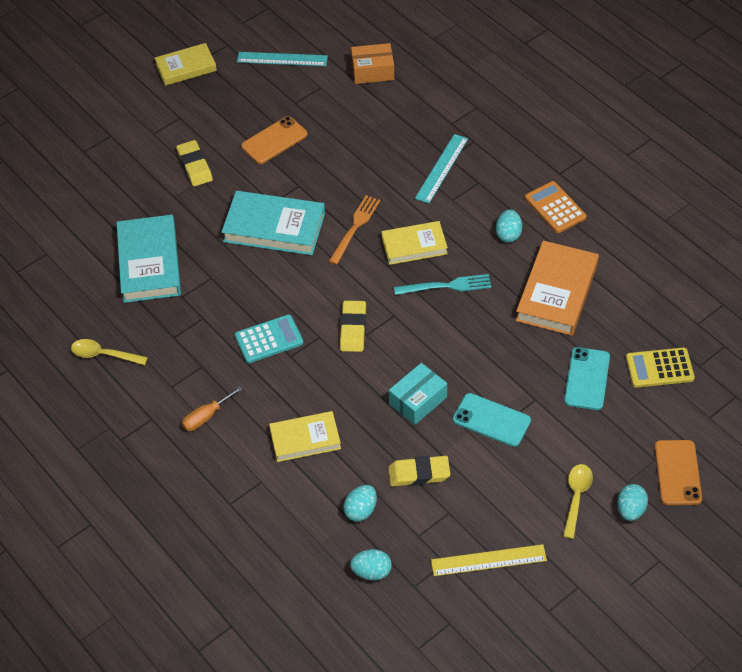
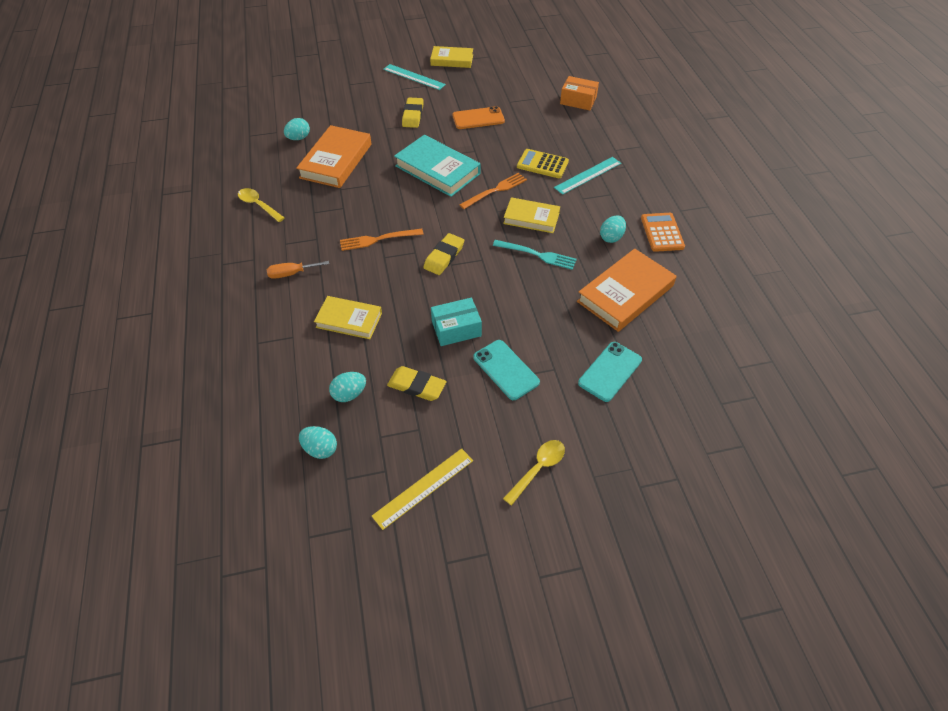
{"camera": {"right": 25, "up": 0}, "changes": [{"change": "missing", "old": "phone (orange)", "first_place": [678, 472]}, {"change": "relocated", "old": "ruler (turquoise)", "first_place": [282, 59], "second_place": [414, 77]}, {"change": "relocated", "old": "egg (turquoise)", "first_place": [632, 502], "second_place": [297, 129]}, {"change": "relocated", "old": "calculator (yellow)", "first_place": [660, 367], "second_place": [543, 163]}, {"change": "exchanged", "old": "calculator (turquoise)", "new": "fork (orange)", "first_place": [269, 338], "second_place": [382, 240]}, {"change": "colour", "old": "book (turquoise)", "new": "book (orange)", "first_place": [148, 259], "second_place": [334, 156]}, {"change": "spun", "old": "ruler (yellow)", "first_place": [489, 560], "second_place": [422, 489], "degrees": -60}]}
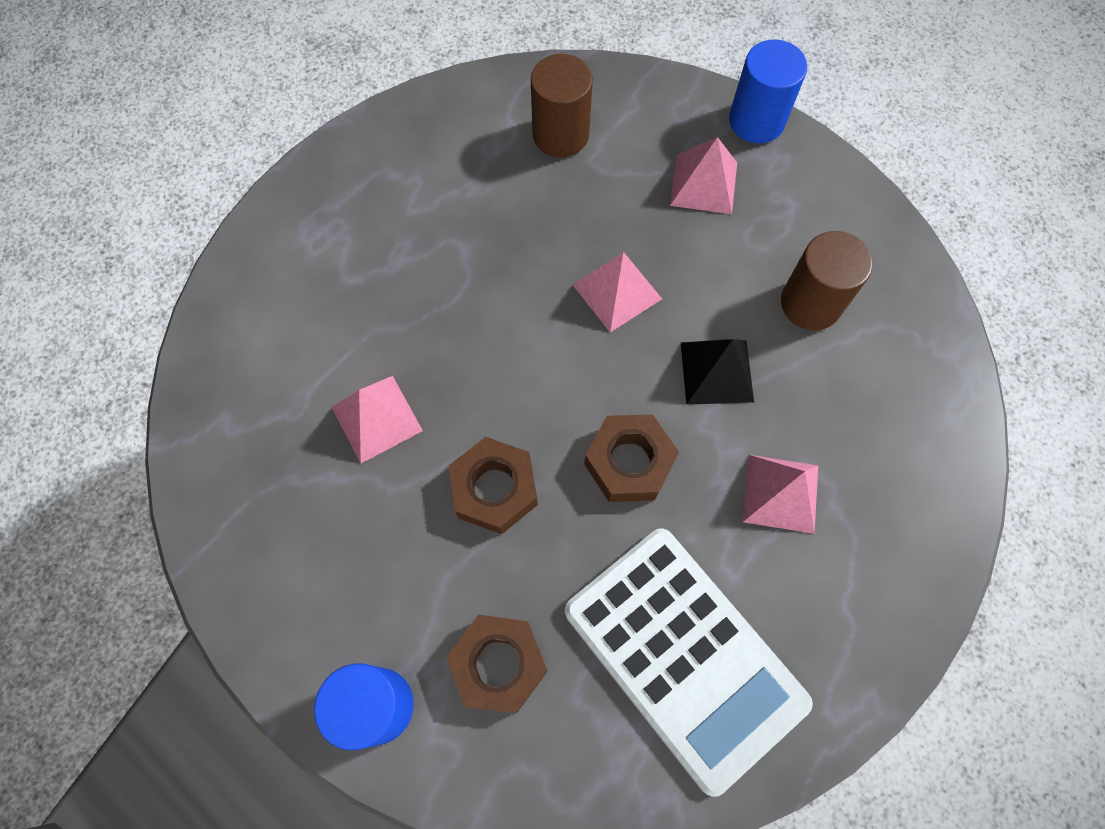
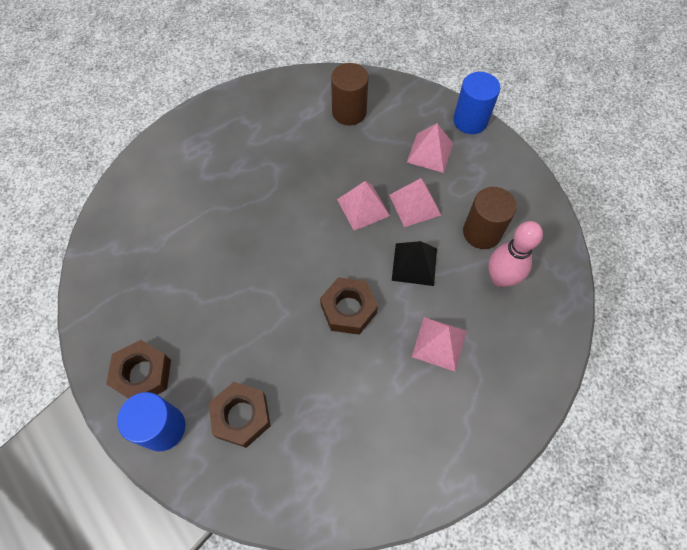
{"camera": {"right": 10, "up": -5}, "changes": [{"change": "missing", "old": "calculator (white)", "first_place": [689, 662]}, {"change": "appeared", "new": "bowling pin (pink)", "second_place": [515, 254]}, {"change": "relocated", "old": "pyramid (pink)", "first_place": [377, 420], "second_place": [415, 202]}, {"change": "relocated", "old": "nut (brown)", "first_place": [493, 485], "second_place": [138, 369]}]}
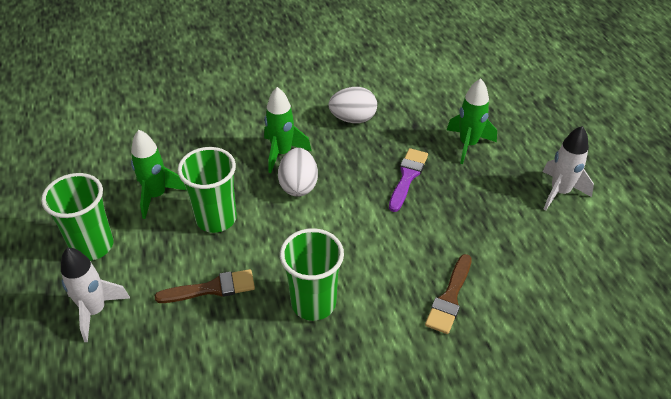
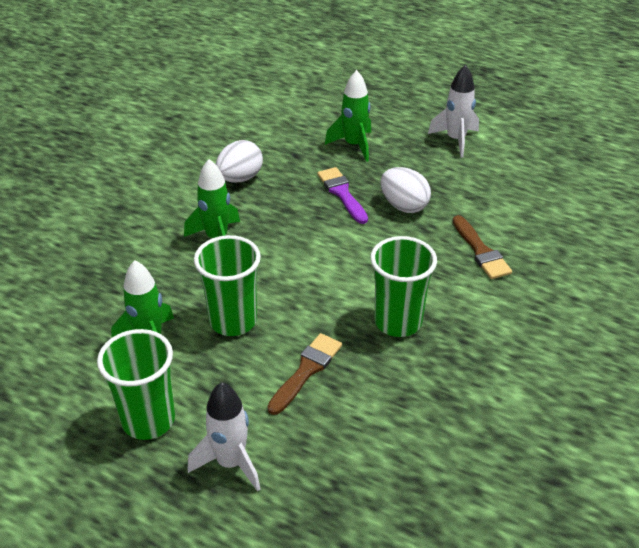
{"camera": {"right": -45, "up": -5}, "changes": [{"change": "relocated", "old": "egg (white)", "first_place": [298, 172], "second_place": [406, 190]}]}
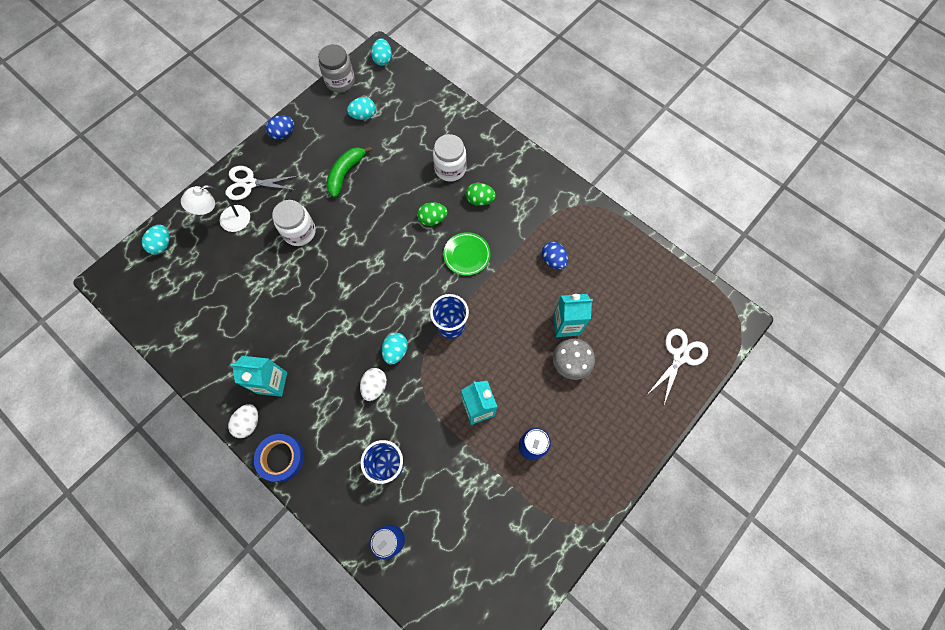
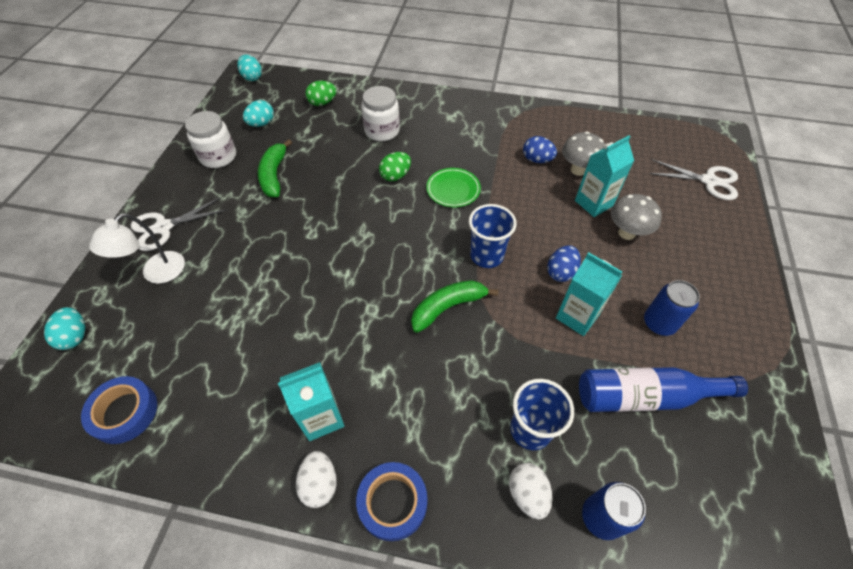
{"camera": {"right": -30, "up": -15}, "changes": [{"change": "missing", "old": "jar (grey)", "first_place": [336, 68]}, {"change": "appeared", "new": "tape (blue)", "second_place": [119, 410]}, {"change": "appeared", "new": "mushroom (grey)", "second_place": [583, 154]}, {"change": "appeared", "new": "bottle (blue)", "second_place": [663, 389]}, {"change": "relocated", "old": "egg (blue)", "first_place": [280, 127], "second_place": [564, 263]}, {"change": "relocated", "old": "jar (white)", "first_place": [294, 223], "second_place": [210, 139]}, {"change": "relocated", "old": "egg (white)", "first_place": [373, 384], "second_place": [530, 491]}, {"change": "relocated", "old": "egg (green)", "first_place": [481, 194], "second_place": [320, 93]}, {"change": "exchanged", "old": "egg (turquoise)", "new": "banana (green)", "first_place": [395, 349], "second_place": [455, 306]}, {"change": "spun", "old": "scissors (white)", "first_place": [678, 366], "second_place": [693, 179], "degrees": 105}]}
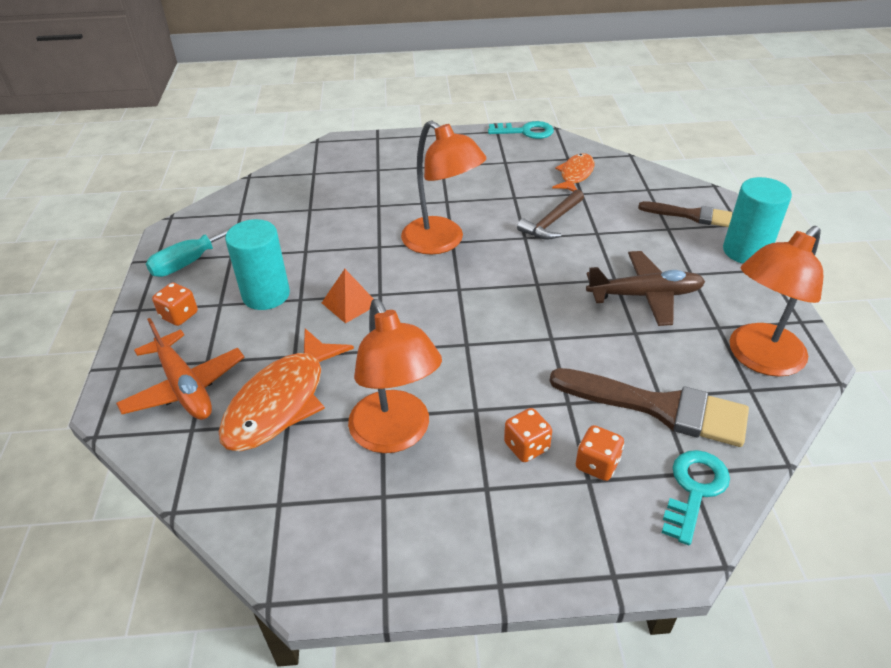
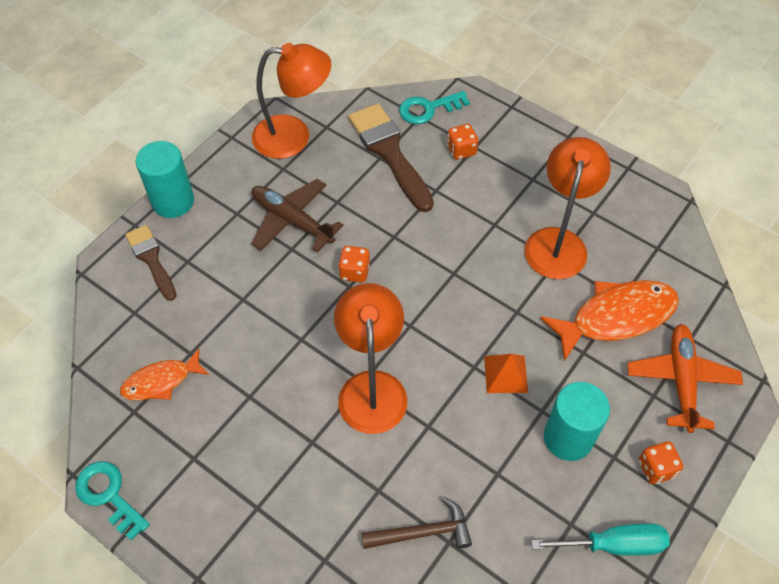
{"camera": {"right": -140, "up": 15}, "changes": [{"change": "relocated", "old": "dice (orange)", "first_place": [528, 435], "second_place": [354, 264]}, {"change": "relocated", "old": "hammer (brown)", "first_place": [550, 214], "second_place": [416, 523]}]}
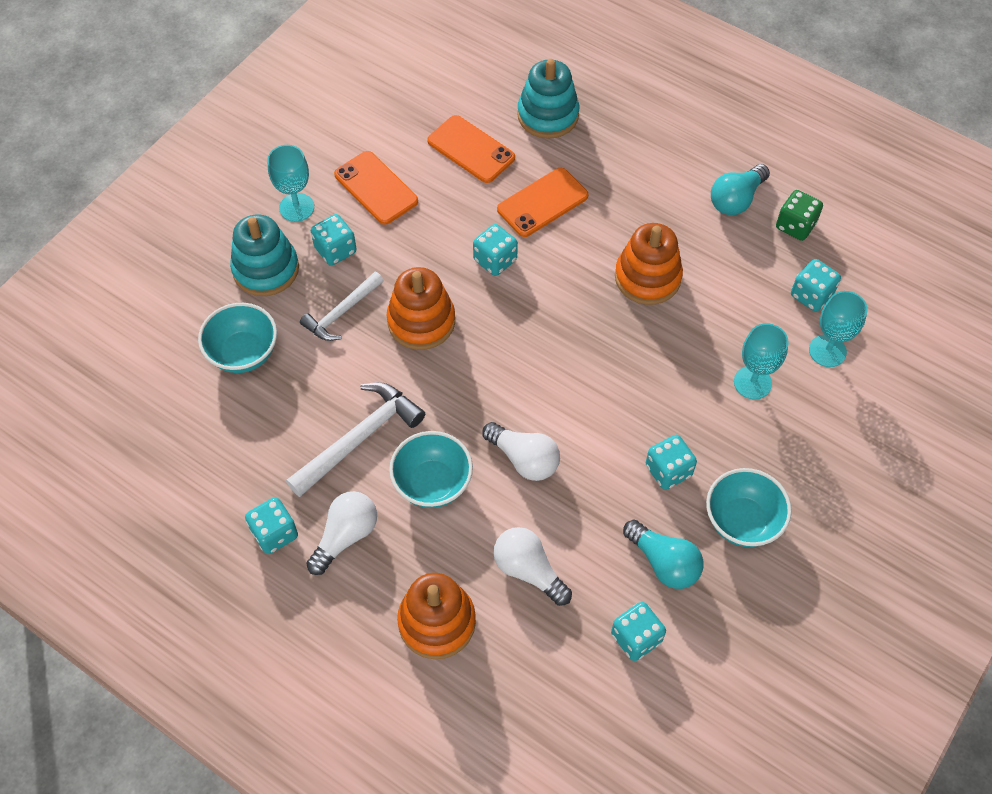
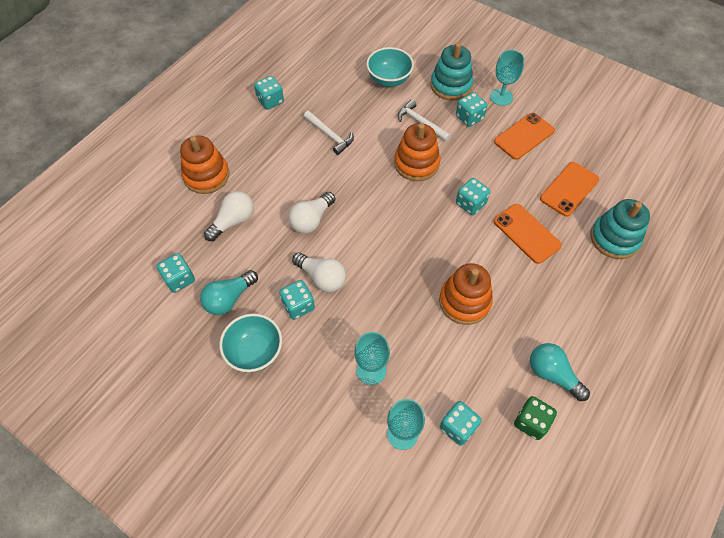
{"camera": {"right": 90, "up": 0}, "changes": [{"change": "missing", "old": "bowl (turquoise)", "first_place": [431, 469]}, {"change": "relocated", "old": "light bulb (white)", "first_place": [341, 533], "second_place": [319, 272]}, {"change": "size", "old": "hammer (white)", "first_place": [355, 439], "second_place": [328, 133], "factor": 0.66}]}
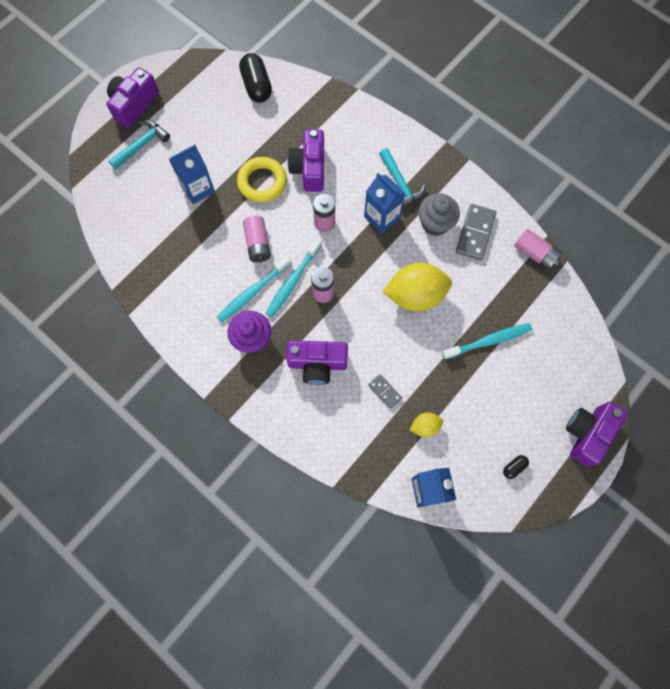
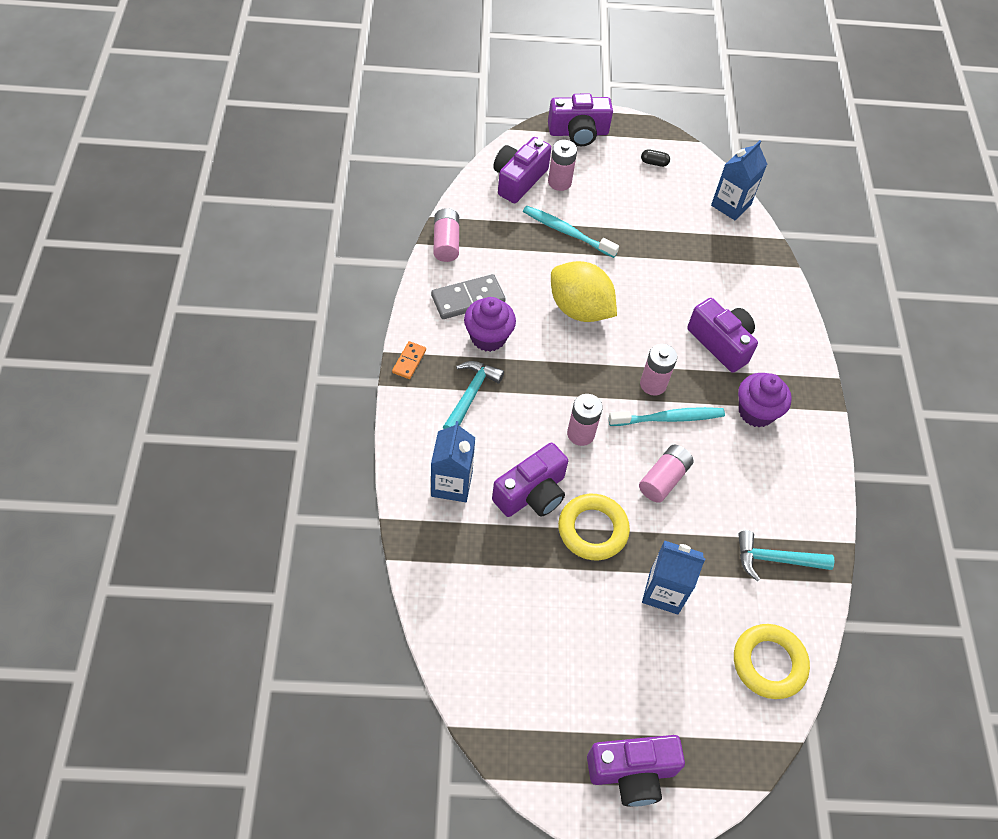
{"camera": {"right": -135, "up": -15}, "changes": [{"change": "missing", "old": "toothbrush (turquoise)", "first_place": [254, 288]}, {"change": "missing", "old": "capsule (black)", "first_place": [255, 78]}, {"change": "missing", "old": "domino (grey)", "first_place": [385, 391]}, {"change": "missing", "old": "lemon (yellow)", "first_place": [426, 425]}, {"change": "appeared", "new": "domino (orange)", "second_place": [409, 360]}, {"change": "appeared", "new": "camera (purple)", "second_place": [522, 170]}, {"change": "appeared", "new": "battery (pink)", "second_place": [562, 165]}, {"change": "appeared", "new": "ring (yellow)", "second_place": [772, 661]}, {"change": "relocated", "old": "hammer (turquoise)", "first_place": [139, 145], "second_place": [786, 556]}, {"change": "relocated", "old": "carton (blue)", "first_place": [384, 203], "second_place": [453, 461]}, {"change": "colour", "old": "cupcake (grey)", "new": "cupcake (purple)", "first_place": [439, 214], "second_place": [490, 324]}]}
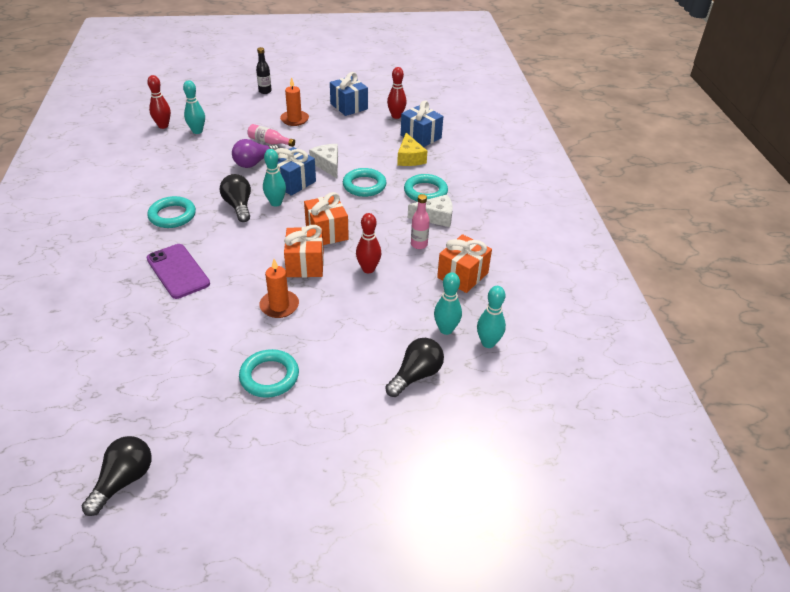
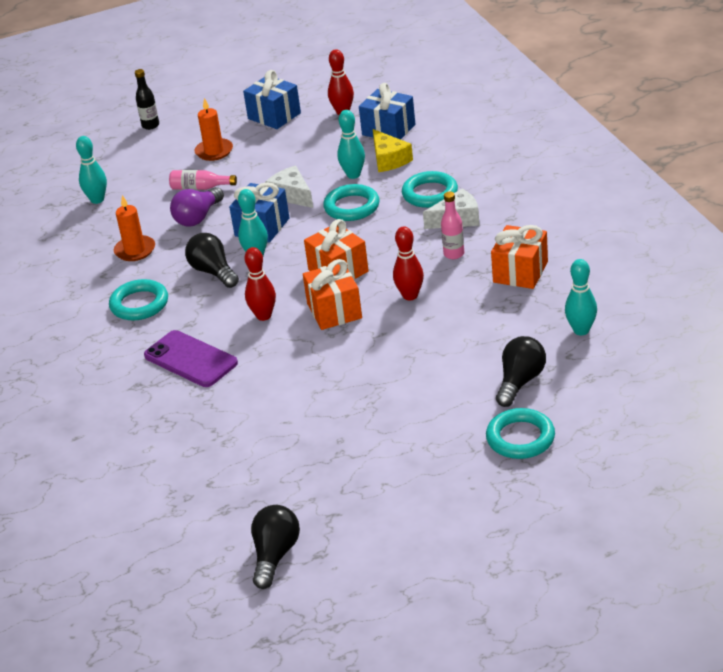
{"camera": {"right": -10, "up": -5}, "changes": [{"change": "relocated", "old": "bowling pin (red)", "first_place": [159, 102], "second_place": [260, 284]}, {"change": "relocated", "old": "ring (turquoise)", "first_place": [269, 373], "second_place": [520, 433]}, {"change": "relocated", "old": "candle (orange)", "first_place": [279, 288], "second_place": [134, 228]}, {"change": "relocated", "old": "bowling pin (turquoise)", "first_place": [448, 303], "second_place": [351, 144]}]}
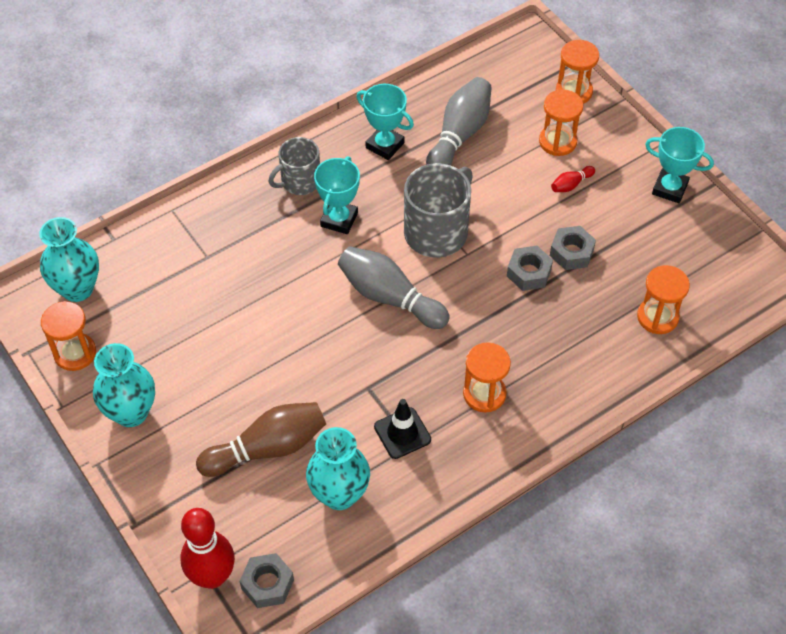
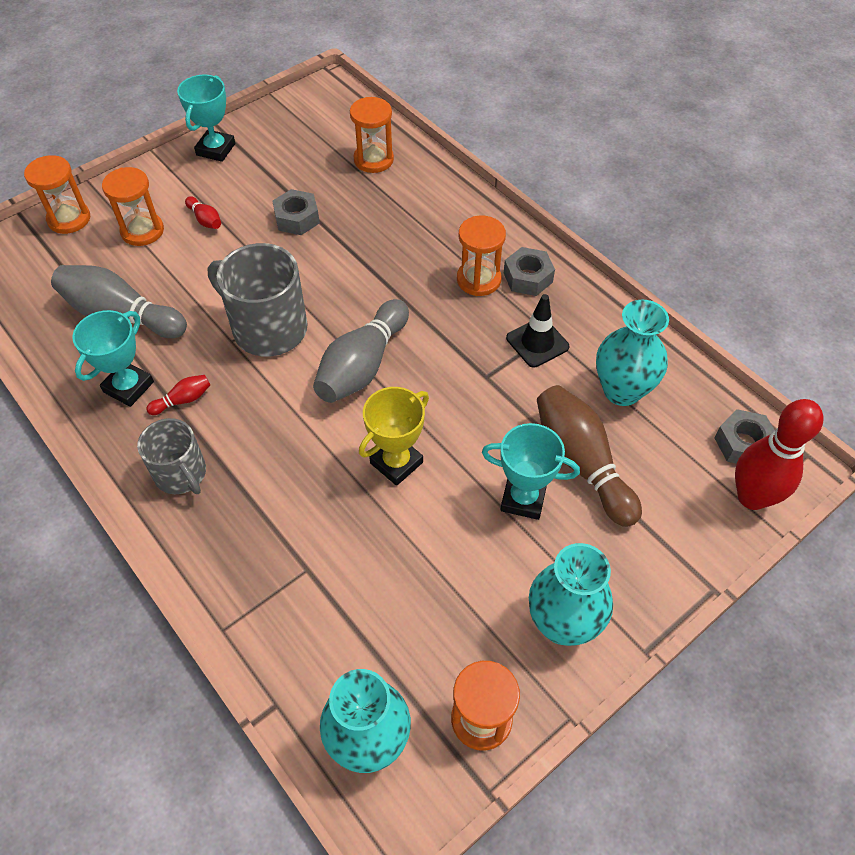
{"camera": {"right": -95, "up": 0}, "changes": [{"change": "appeared", "new": "bowling pin (red)", "second_place": [178, 395]}, {"change": "appeared", "new": "trophy (yellow)", "second_place": [394, 436]}, {"change": "relocated", "old": "trophy (turquoise)", "first_place": [337, 195], "second_place": [531, 471]}, {"change": "relocated", "old": "nut (grey)", "first_place": [530, 268], "second_place": [529, 271]}]}
